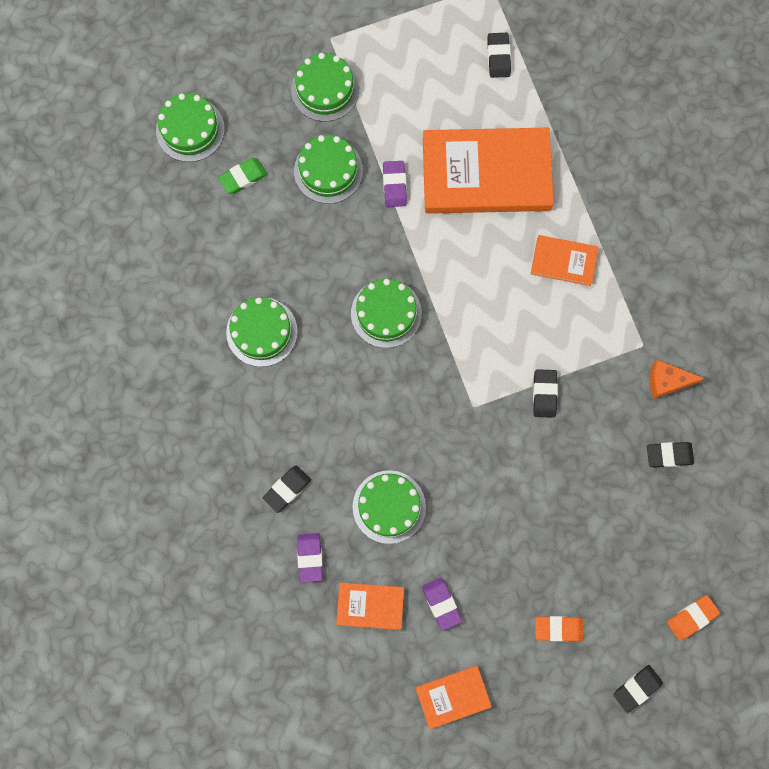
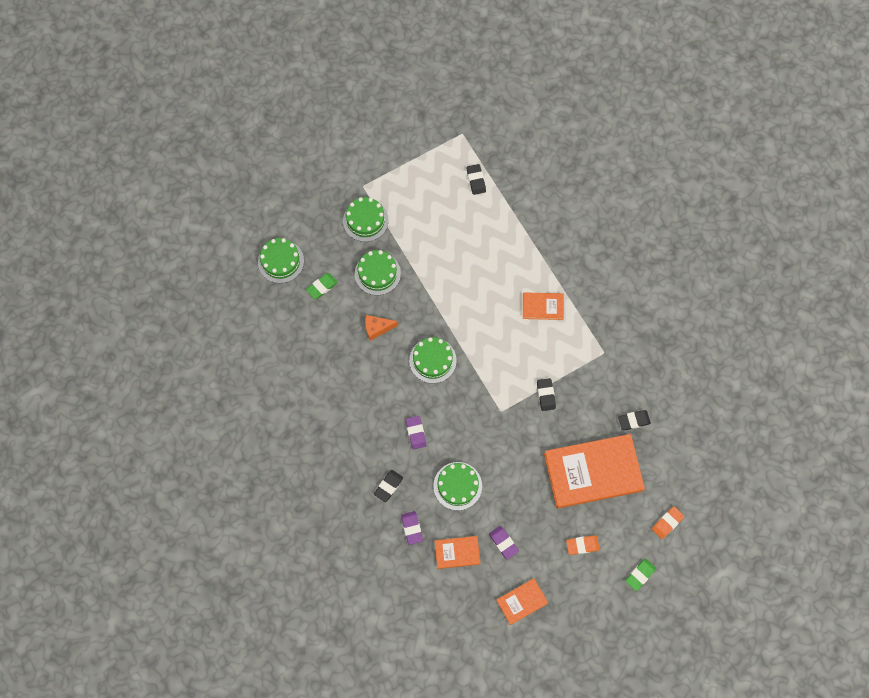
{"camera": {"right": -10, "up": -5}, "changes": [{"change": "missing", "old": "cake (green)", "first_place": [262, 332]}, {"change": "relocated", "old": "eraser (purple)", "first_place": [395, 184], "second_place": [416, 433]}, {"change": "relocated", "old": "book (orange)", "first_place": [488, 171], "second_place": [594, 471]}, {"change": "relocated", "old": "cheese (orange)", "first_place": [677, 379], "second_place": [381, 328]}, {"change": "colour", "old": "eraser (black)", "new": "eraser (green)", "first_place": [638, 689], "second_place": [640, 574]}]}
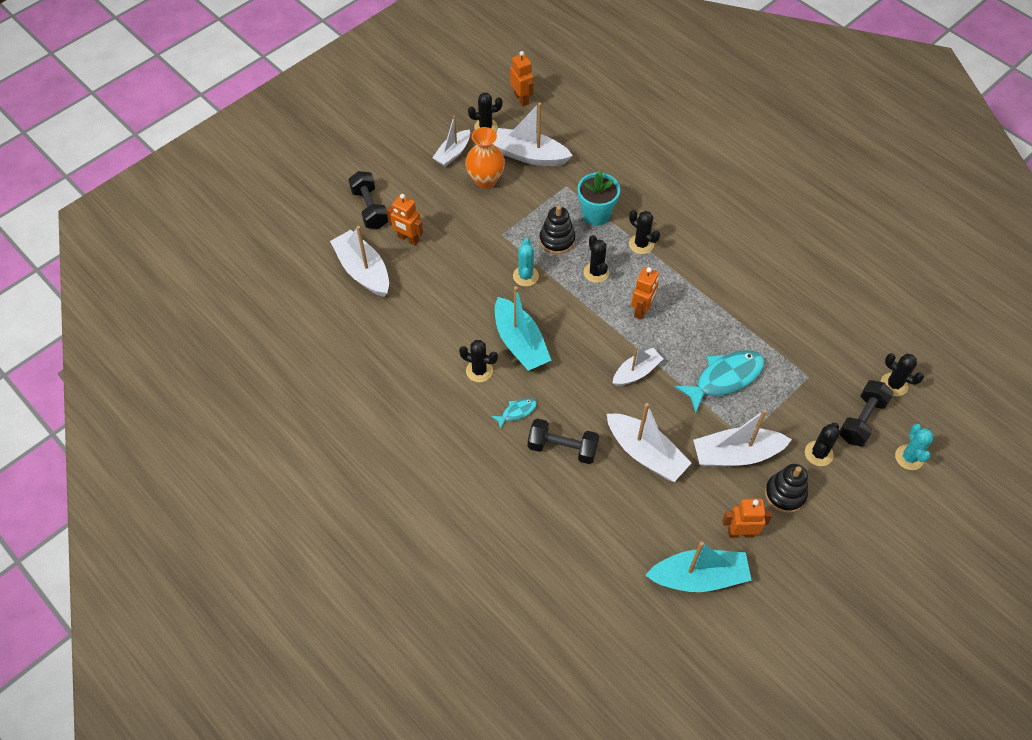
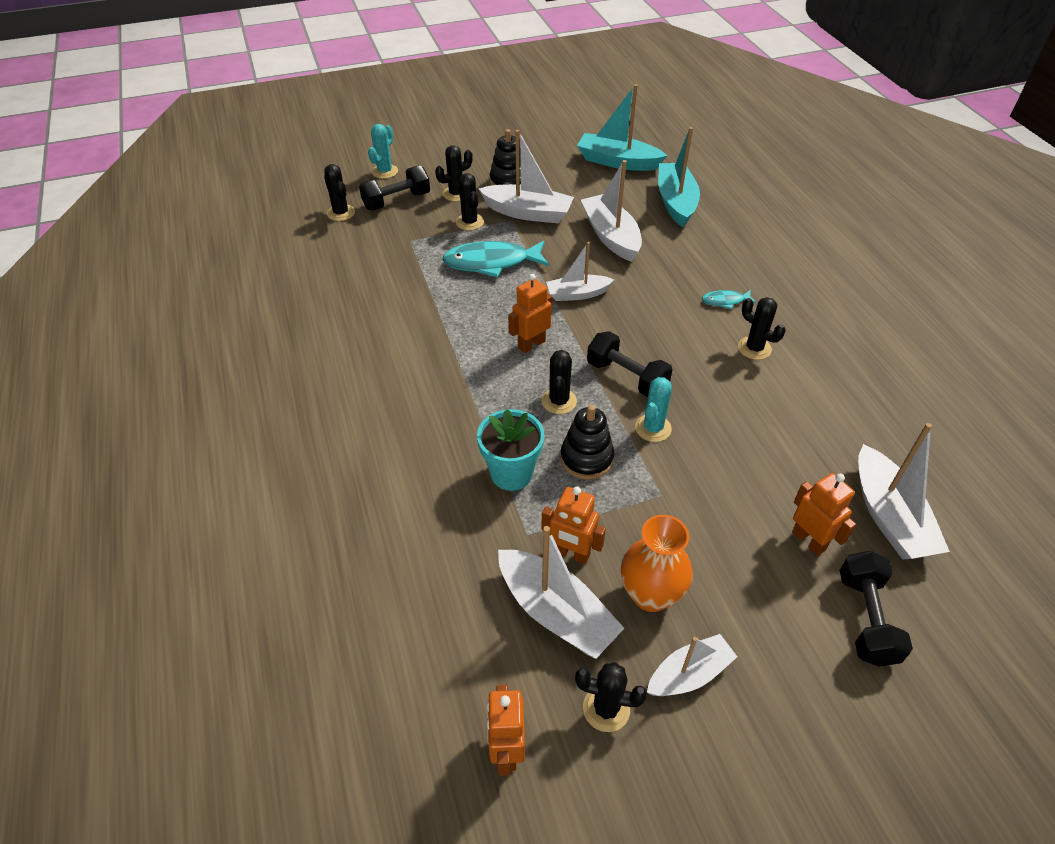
{"camera": {"right": -155, "up": -10}, "changes": [{"change": "relocated", "old": "boat (turquoise)", "first_place": [523, 328], "second_place": [679, 177]}, {"change": "relocated", "old": "dumbbell (black)", "first_place": [563, 441], "second_place": [630, 364]}, {"change": "relocated", "old": "cactus (black)", "first_place": [644, 232], "second_place": [470, 201]}, {"change": "relocated", "old": "robot (orange)", "first_place": [747, 518], "second_place": [573, 525]}]}
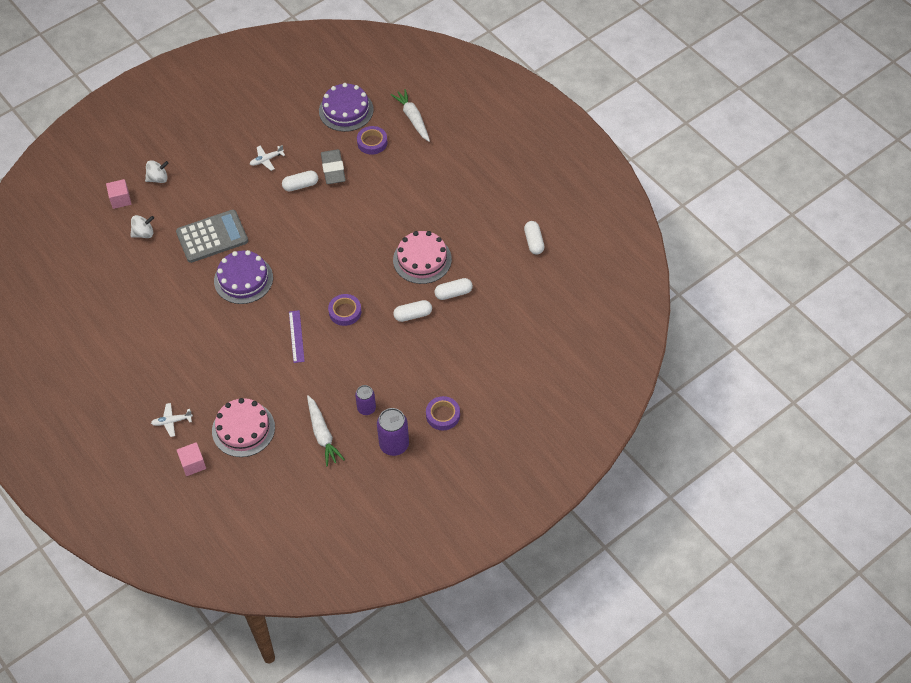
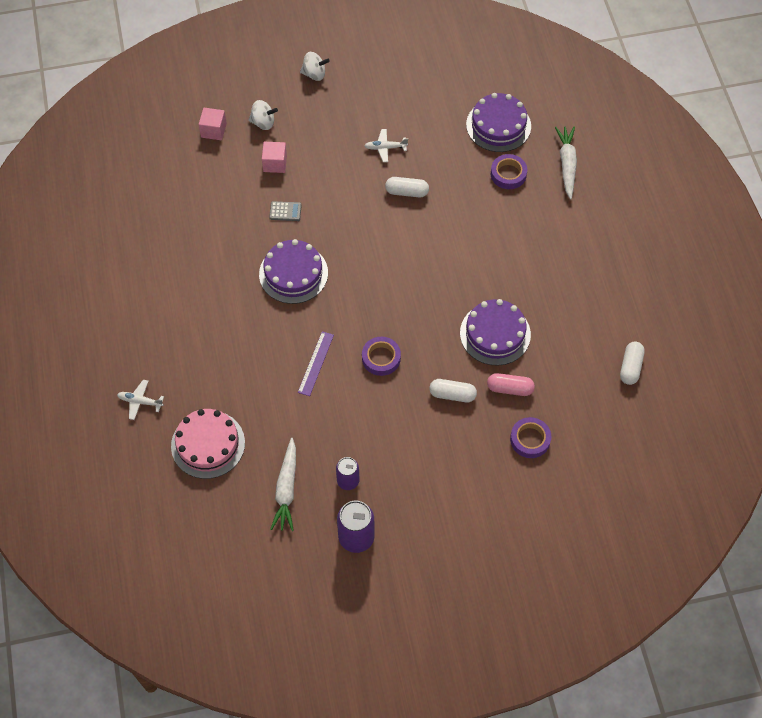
{"camera": {"right": 25, "up": 5}, "changes": [{"change": "missing", "old": "eraser (grey)", "first_place": [333, 166]}, {"change": "relocated", "old": "spinning top (white)", "first_place": [142, 226], "second_place": [315, 66]}, {"change": "relocated", "old": "cube (pink)", "first_place": [191, 459], "second_place": [274, 157]}, {"change": "relocated", "old": "tape (purple)", "first_place": [443, 413], "second_place": [530, 437]}, {"change": "colour", "old": "cake (pink)", "new": "cake (purple)", "first_place": [422, 257], "second_place": [495, 332]}, {"change": "colour", "old": "capsule (white)", "new": "capsule (pink)", "first_place": [453, 289], "second_place": [511, 384]}, {"change": "size", "old": "calculator (grey)", "first_place": [212, 236], "second_place": [285, 211], "factor": 0.42}]}
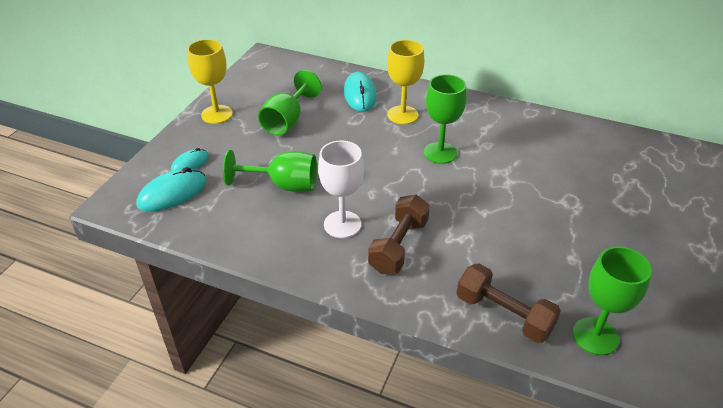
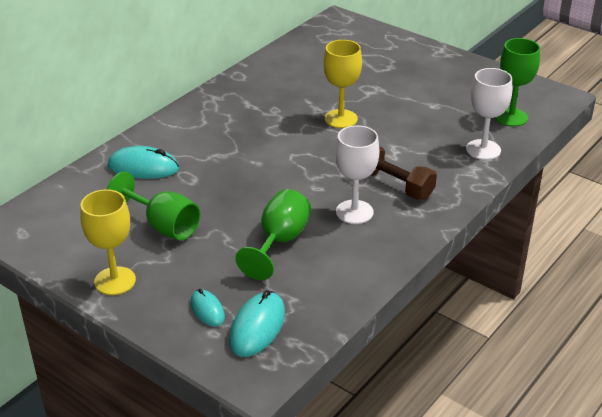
{"camera": {"right": -75, "up": -5}, "changes": [{"change": "missing", "old": "goblet (green)", "first_place": [445, 119]}, {"change": "relocated", "old": "goblet (yellow)", "first_place": [405, 82], "second_place": [342, 84]}, {"change": "exchanged", "old": "dumbbell (brown)", "new": "goblet (white)", "first_place": [508, 303], "second_place": [489, 114]}, {"change": "spun", "old": "mouse (turquoise)", "first_place": [171, 189], "second_place": [257, 323], "degrees": 45}]}
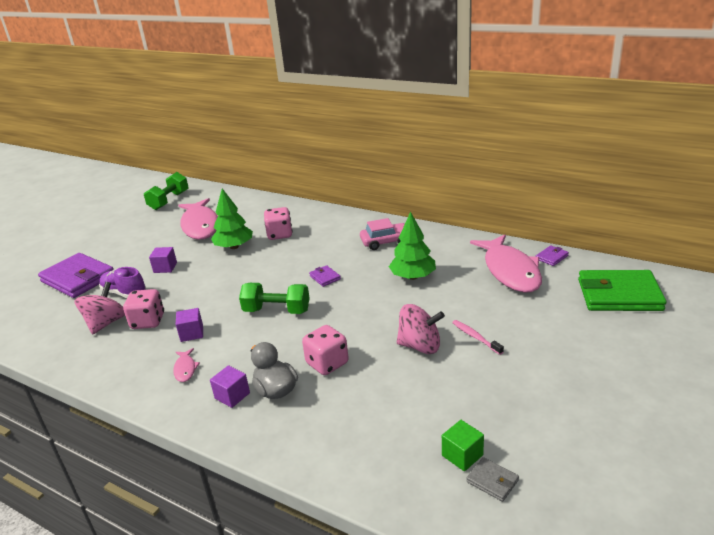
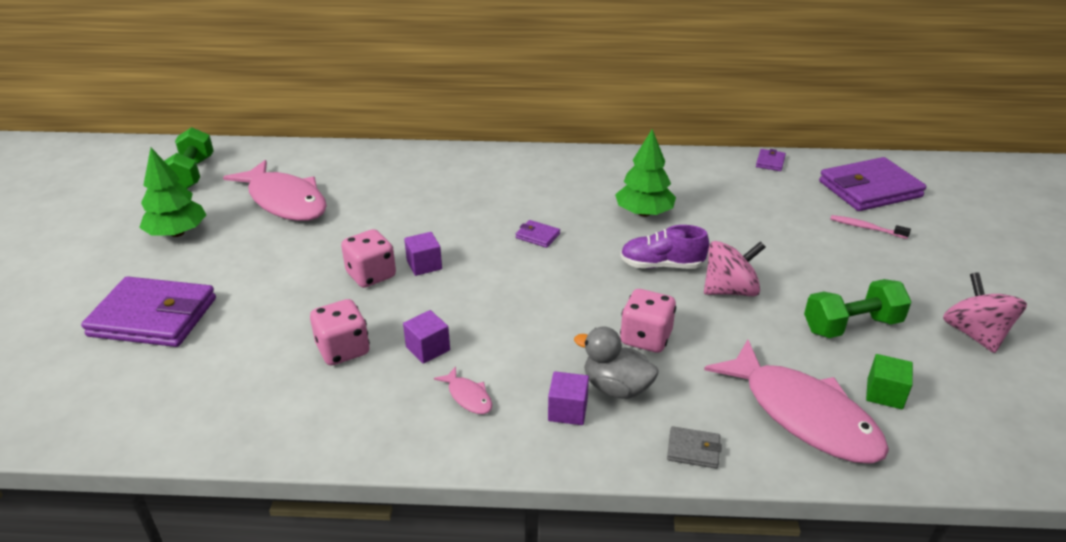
{"camera": {"right": -30, "up": 5}, "changes": [{"change": "missing", "old": "car (pink)", "first_place": [382, 234]}, {"change": "relocated", "old": "spinning top (pink)", "first_place": [99, 308], "second_place": [985, 312]}, {"change": "relocated", "old": "shoe (purple)", "first_place": [122, 282], "second_place": [664, 247]}, {"change": "relocated", "old": "cube (purple)", "first_place": [163, 260], "second_place": [423, 254]}, {"change": "relocated", "old": "tree (green)", "first_place": [232, 219], "second_place": [172, 192]}, {"change": "relocated", "old": "dumbbell (green)", "first_place": [274, 298], "second_place": [857, 308]}, {"change": "relocated", "old": "dice (pink)", "first_place": [278, 223], "second_place": [368, 258]}, {"change": "relocated", "old": "toothbrush (pink)", "first_place": [478, 337], "second_place": [870, 227]}, {"change": "relocated", "old": "wallet (grey)", "first_place": [492, 479], "second_place": [694, 447]}, {"change": "relocated", "old": "fish (pink)", "first_place": [506, 263], "second_place": [796, 402]}, {"change": "colour", "old": "wallet (green)", "new": "wallet (purple)", "first_place": [622, 290], "second_place": [872, 184]}]}
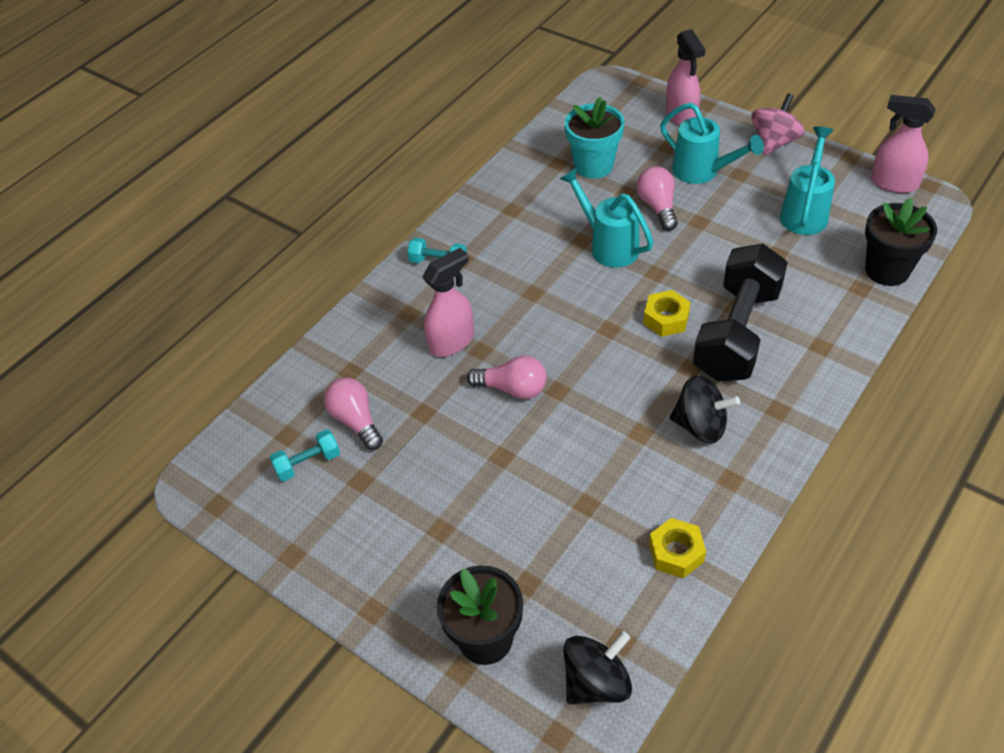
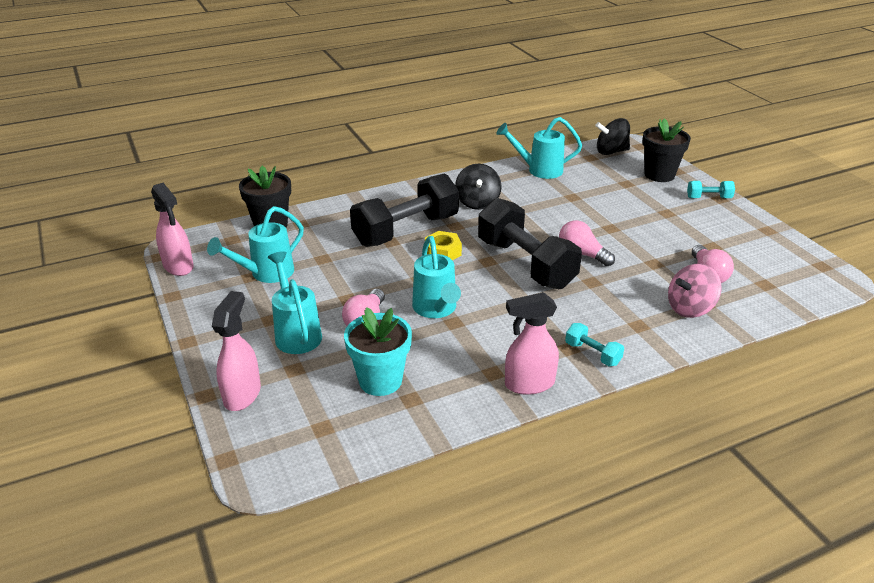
{"camera": {"right": -155, "up": -15}, "changes": [{"change": "appeared", "new": "dumbbell (black)", "second_place": [530, 243]}, {"change": "relocated", "old": "dumbbell (turquoise)", "first_place": [305, 455], "second_place": [711, 189]}, {"change": "relocated", "old": "spray bottle (pink)", "first_place": [448, 302], "second_place": [532, 343]}, {"change": "relocated", "old": "spinning top (pink)", "first_place": [778, 124], "second_place": [695, 291]}, {"change": "exchanged", "old": "nut (yellow)", "new": "watering can (turquoise)", "first_place": [677, 548], "second_place": [539, 148]}, {"change": "spun", "old": "spinning top (black)", "first_place": [705, 409], "second_place": [478, 187], "degrees": -135}]}
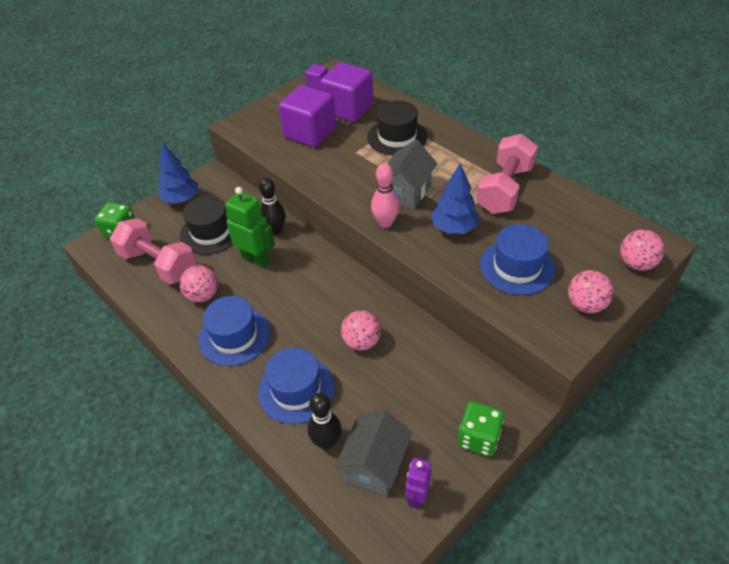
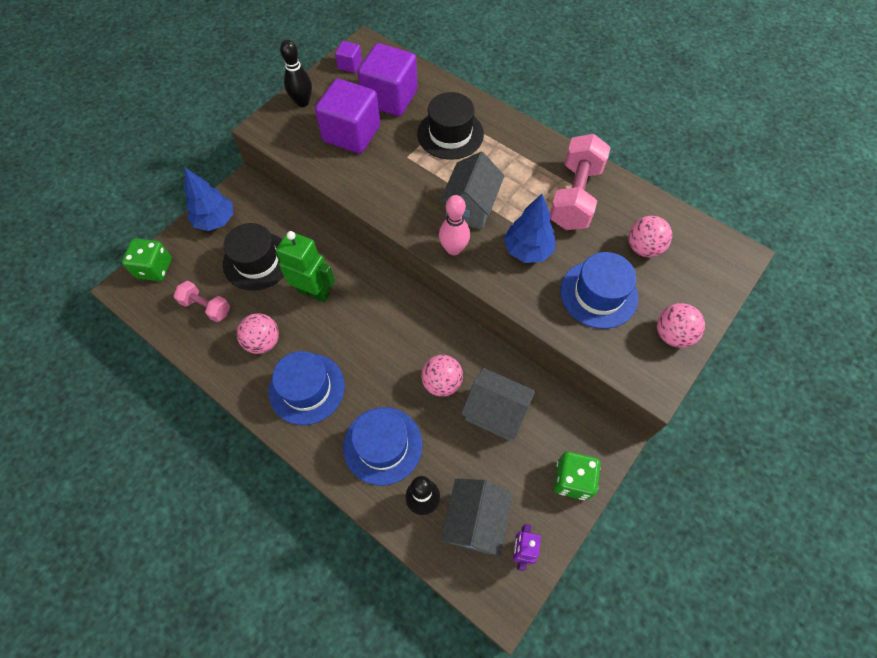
{"camera": {"right": -10, "up": 15}, "changes": [{"change": "appeared", "new": "house (grey)", "second_place": [498, 404]}, {"change": "relocated", "old": "bowling pin (black)", "first_place": [272, 206], "second_place": [296, 73]}, {"change": "relocated", "old": "ball (pink)", "first_place": [642, 250], "second_place": [650, 236]}, {"change": "size", "old": "dumbbell (pink)", "first_place": [153, 251], "second_place": [202, 301], "factor": 0.56}]}
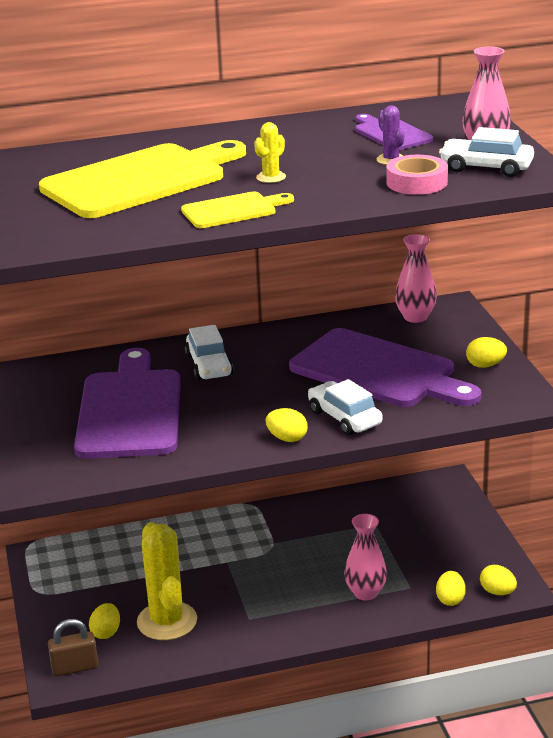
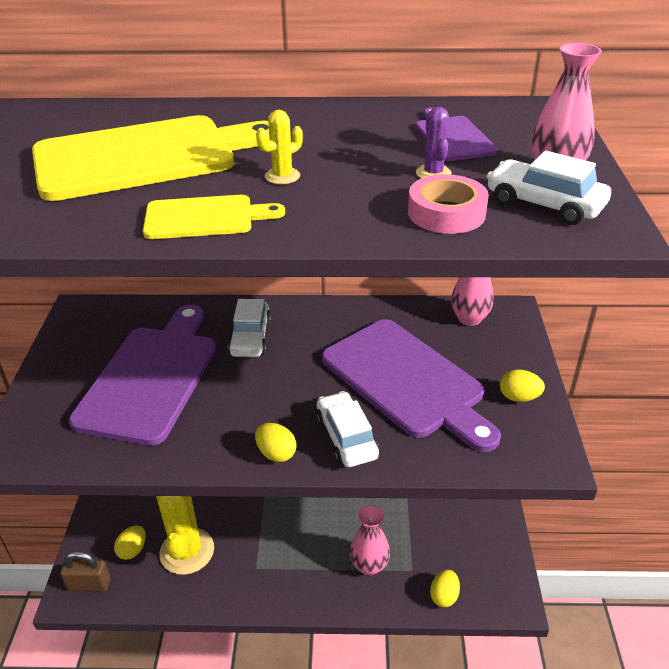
{"camera": {"right": 15, "up": 10}, "changes": [{"change": "missing", "old": "egg (yellow)", "first_place": [498, 580]}]}
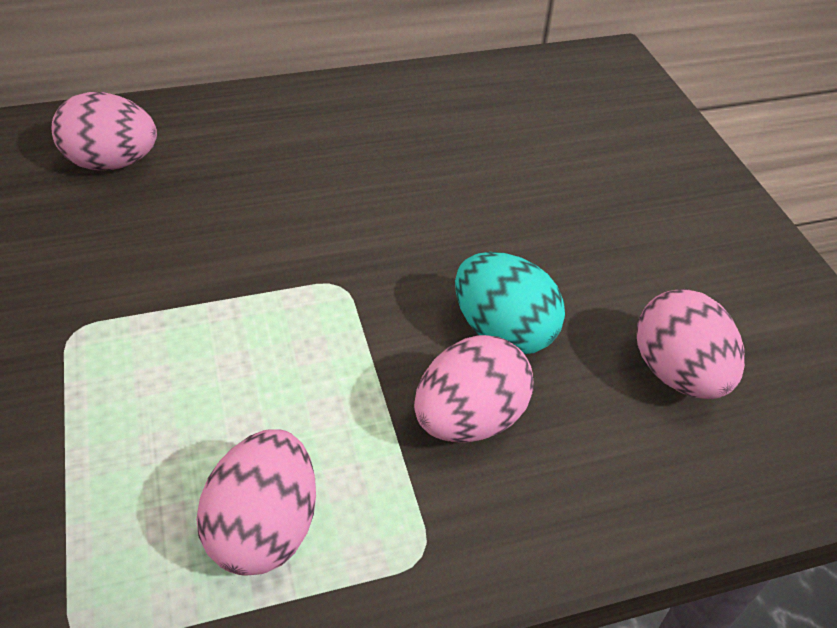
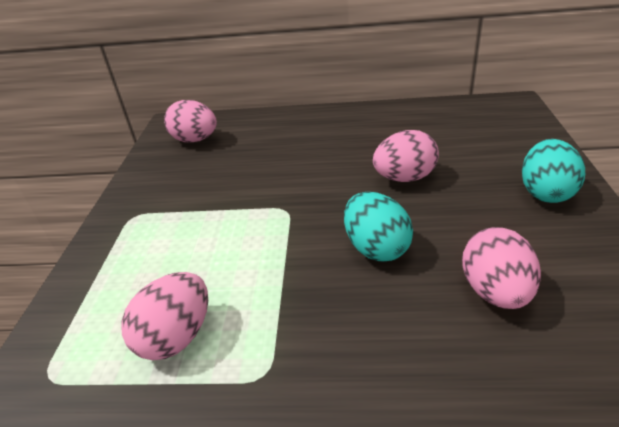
{"camera": {"right": 25, "up": -10}, "changes": [{"change": "appeared", "new": "egg (turquoise)", "second_place": [553, 171]}, {"change": "relocated", "old": "egg (pink)", "first_place": [473, 389], "second_place": [406, 156]}]}
